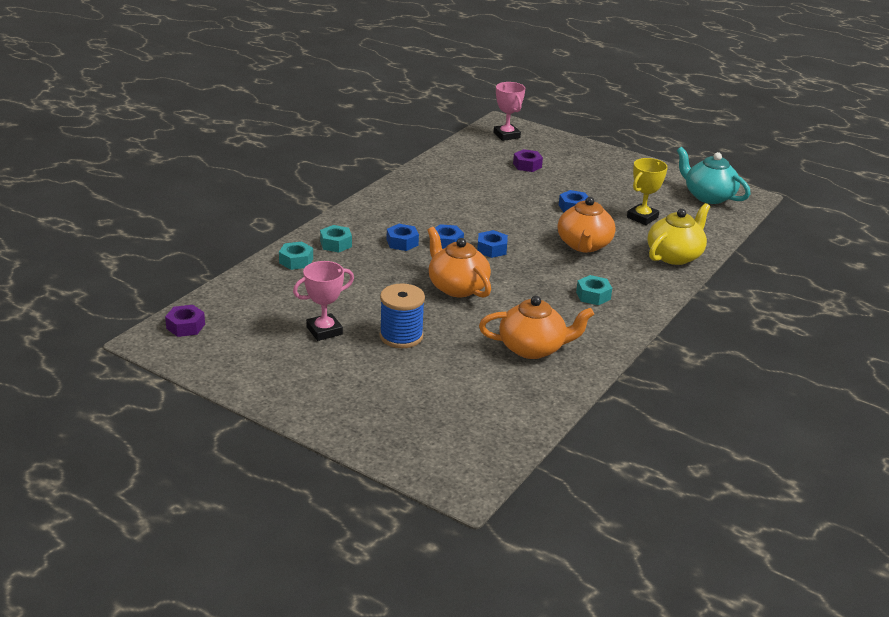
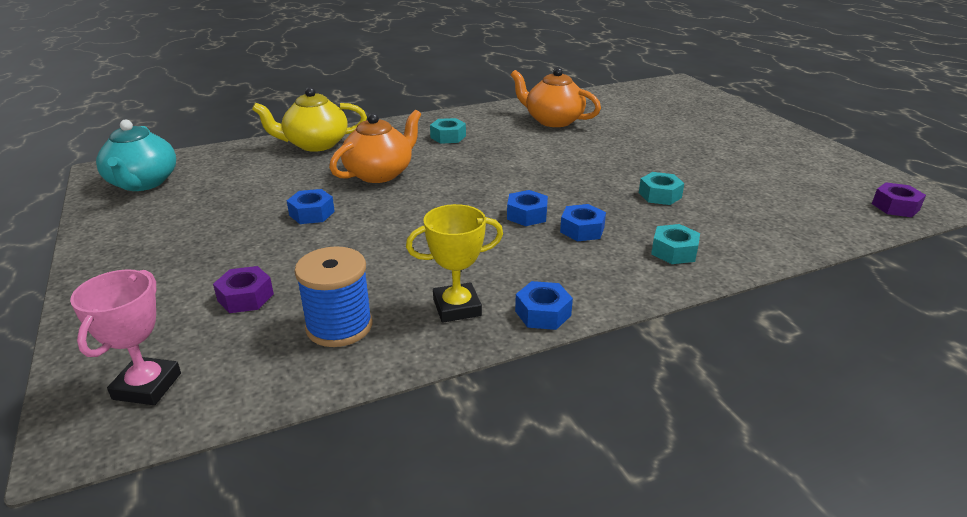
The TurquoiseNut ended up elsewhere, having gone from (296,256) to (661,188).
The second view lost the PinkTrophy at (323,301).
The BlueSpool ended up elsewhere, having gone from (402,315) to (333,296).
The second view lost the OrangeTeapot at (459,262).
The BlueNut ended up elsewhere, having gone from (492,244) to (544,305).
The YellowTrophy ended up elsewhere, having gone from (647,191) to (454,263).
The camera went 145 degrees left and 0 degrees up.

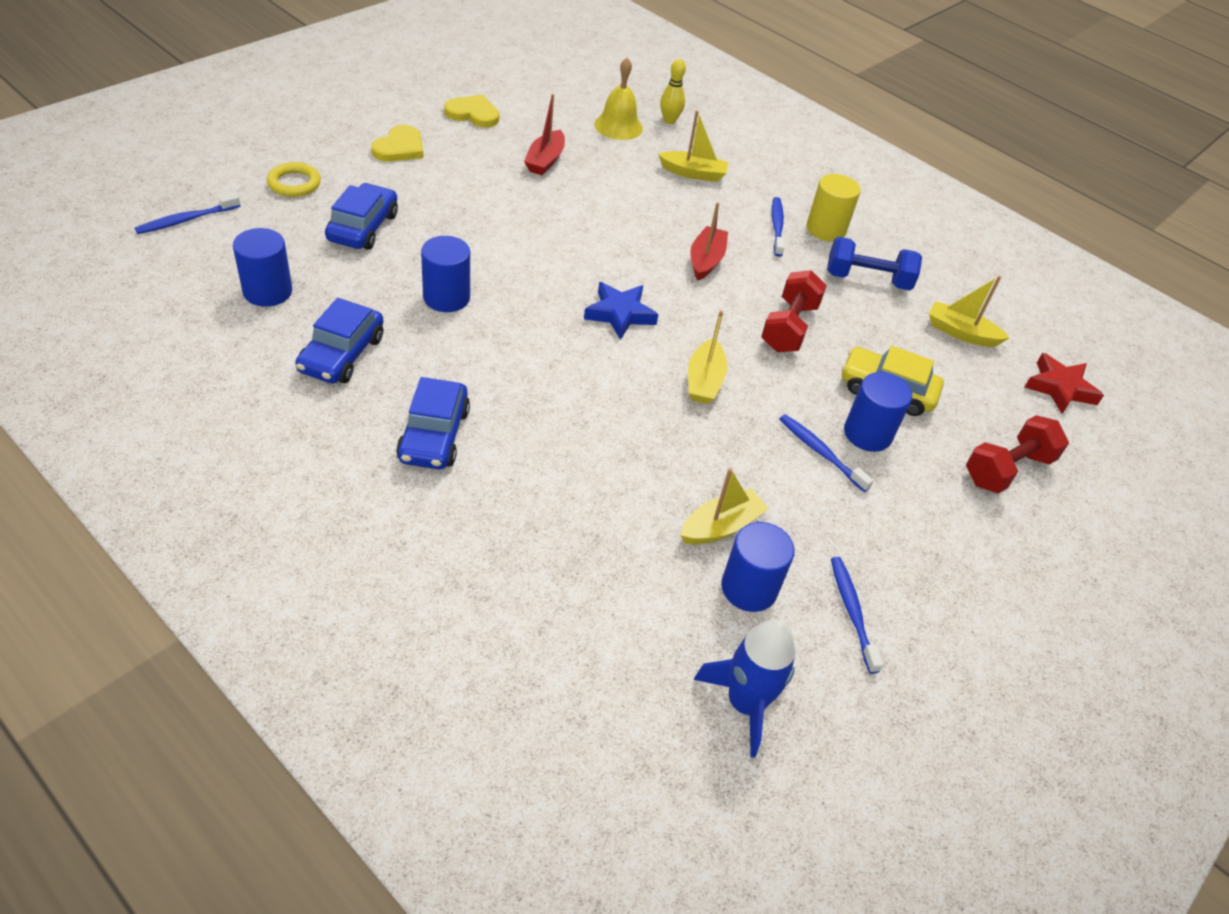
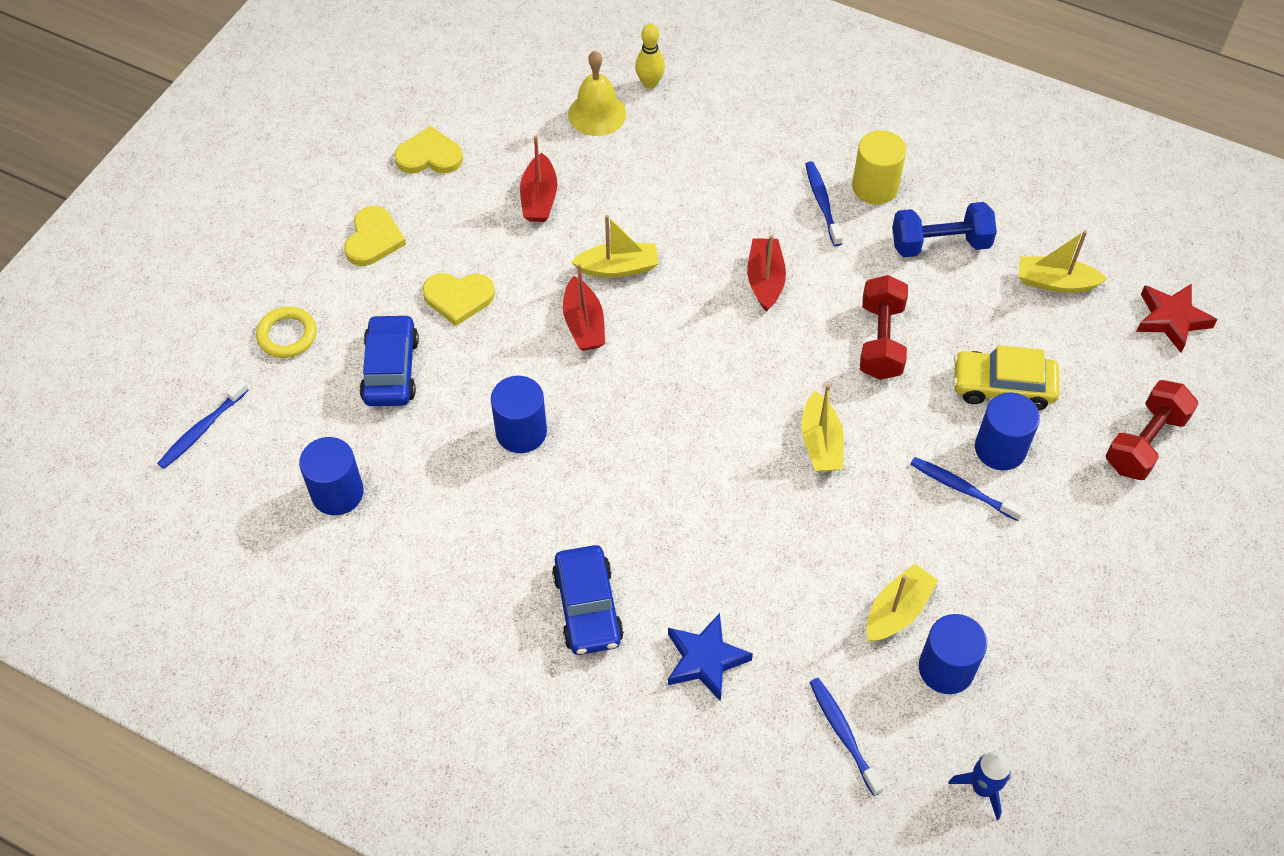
The second view lost the BlueCar at (339,341).
The BlueStar ended up elsewhere, having gone from (621,311) to (710,657).
The YellowBoat ended up elsewhere, having gone from (693,146) to (615,246).
The size of the BlueRocket at (744,688) changed by a factor of 0.65.
The BlueToothbrush ended up elsewhere, having gone from (857,615) to (846,737).
The second view gained the YellowHeart at (458,299).
The second view gained the RedBoat at (584,307).
The camera went 10 degrees left and 10 degrees up.

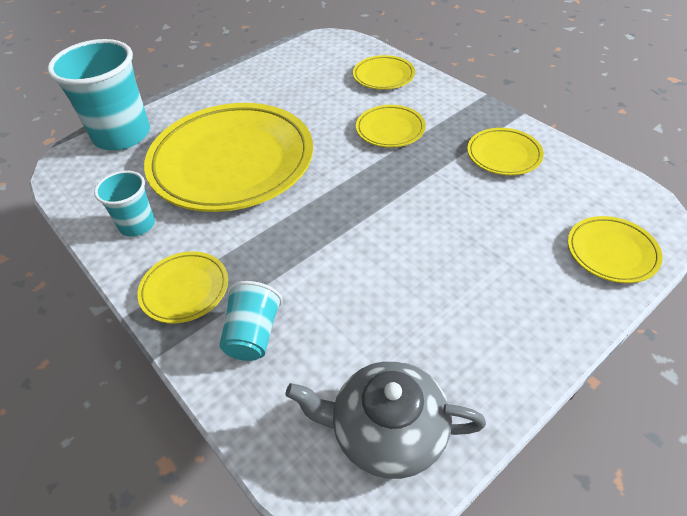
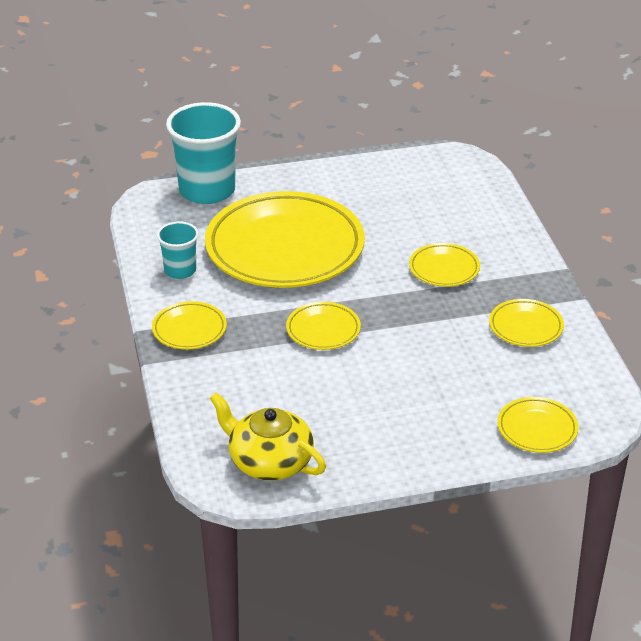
The second view lost the TurquoiseCup at (251,321).
What was the GreyTeapot at (385,420) turned into the YellowTeapot at (267,436).
The YellowPlate ended up elsewhere, having gone from (384,72) to (323,326).
The camera went 25 degrees right and 10 degrees down.

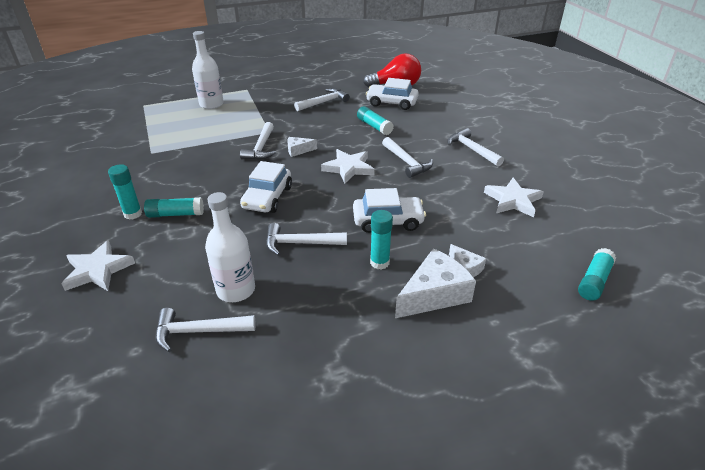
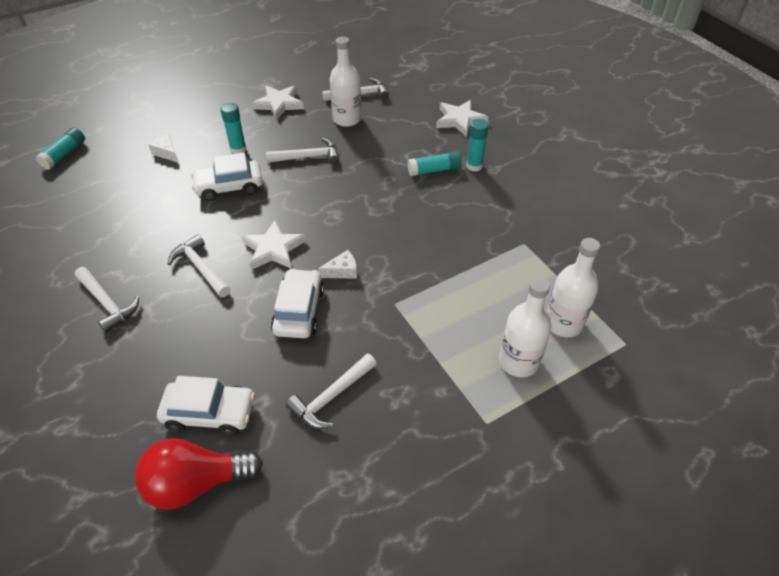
The second view lost the WhiteHammer at (258,141).
The WhiteCar ended up elsewhere, having gone from (266,187) to (297,303).
The second view lost the TurquoiseGlueStick at (375,120).
The second view lost the WhiteCheese at (435,283).
The WhiteStar ended up elsewhere, having gone from (514,197) to (278,102).
The second view gained the WhiteBottle at (573,287).
The camera went 170 degrees right and 10 degrees up.

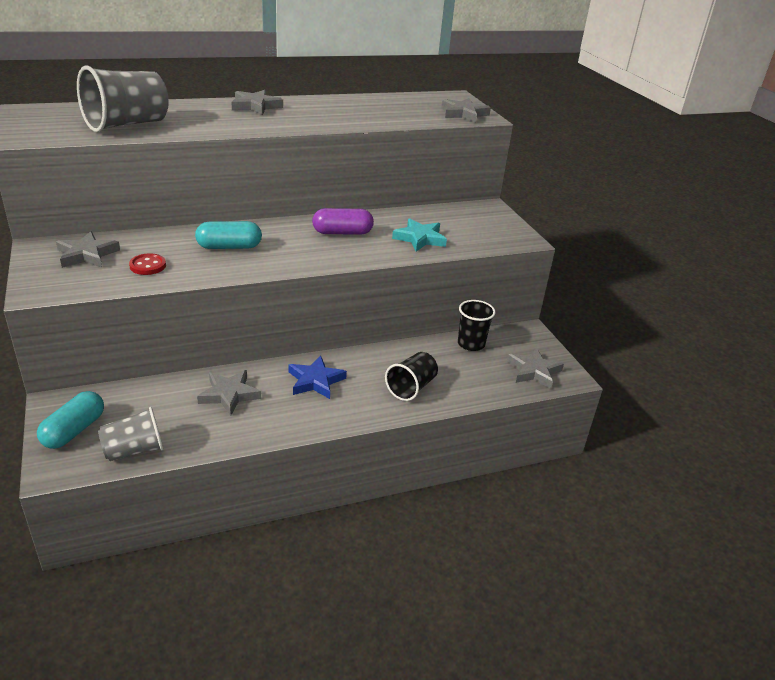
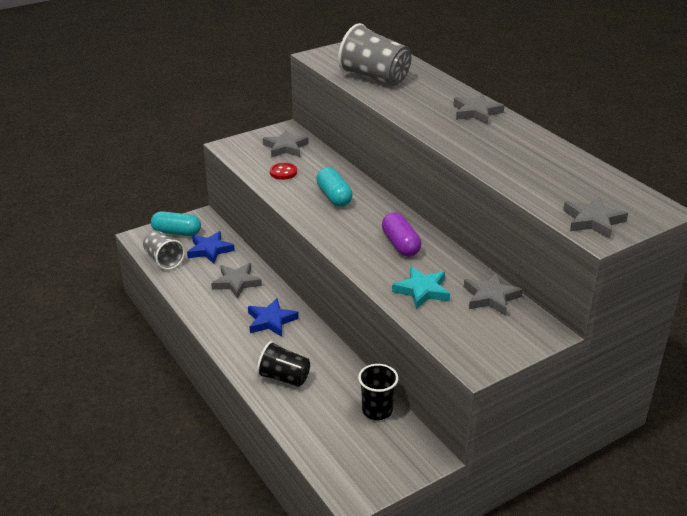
The GreyStar ended up elsewhere, having gone from (535,368) to (493,294).
The second view gained the BlueStar at (211,247).
The camera went 80 degrees right and 0 degrees up.

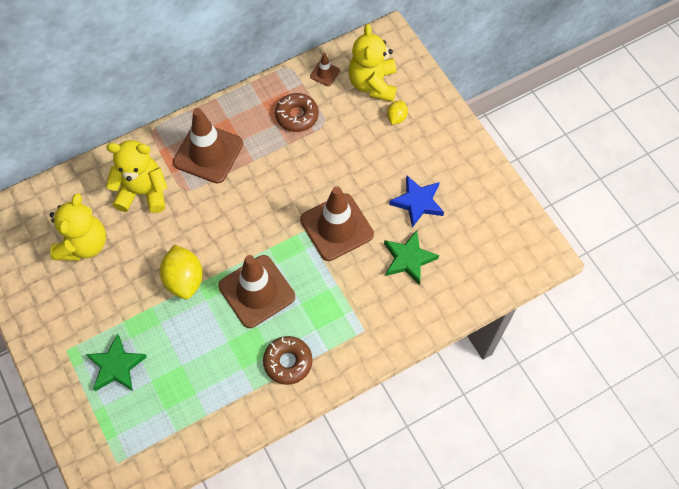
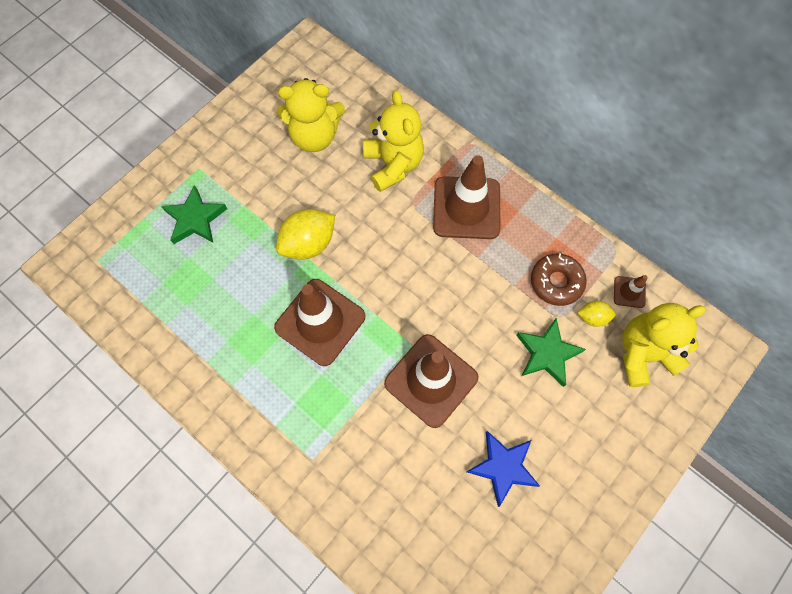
The second view lost the BrownDonut at (288,360).
The GreenStar ended up elsewhere, having gone from (411,257) to (551,352).
The YellowLemon ended up elsewhere, having gone from (397,112) to (597,314).
The camera went 70 degrees right and 5 degrees up.

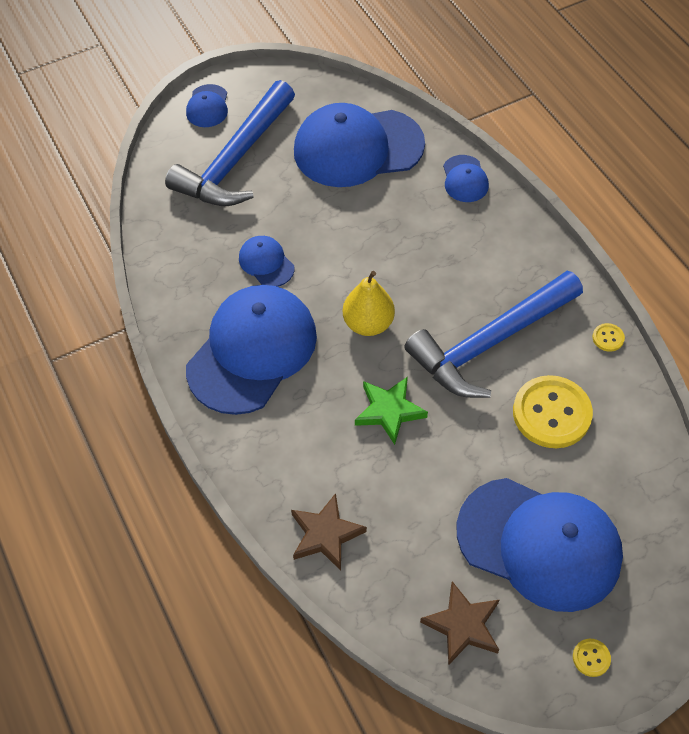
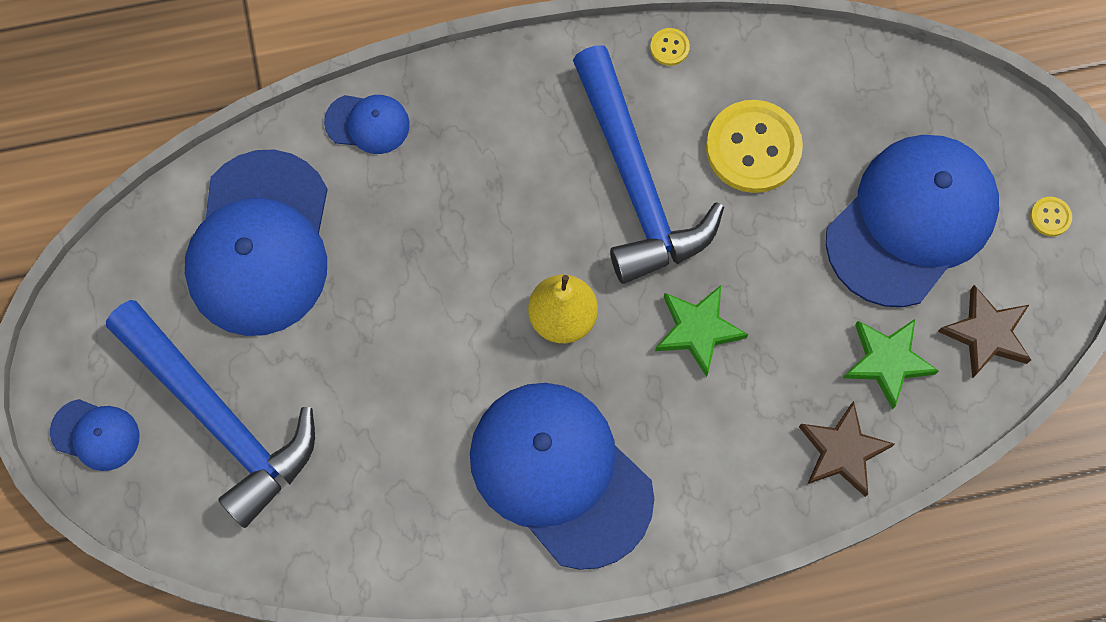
The second view lost the BlueCap at (266,261).
The second view gained the GreenStar at (891,364).
The camera went 75 degrees left and 15 degrees up.

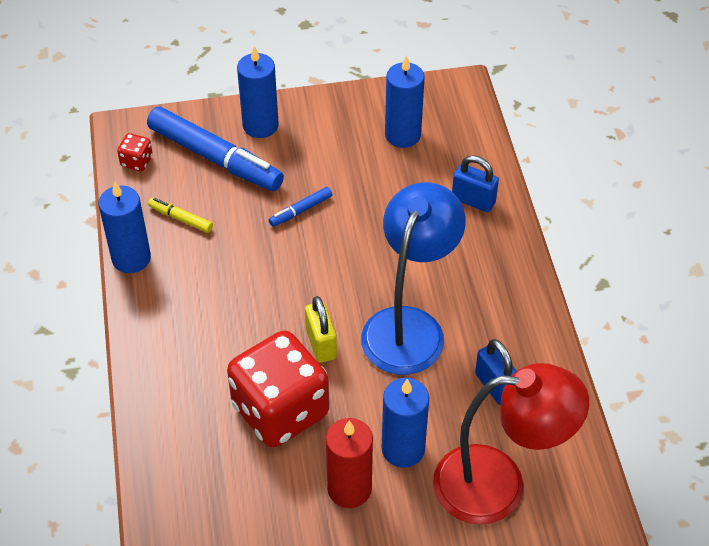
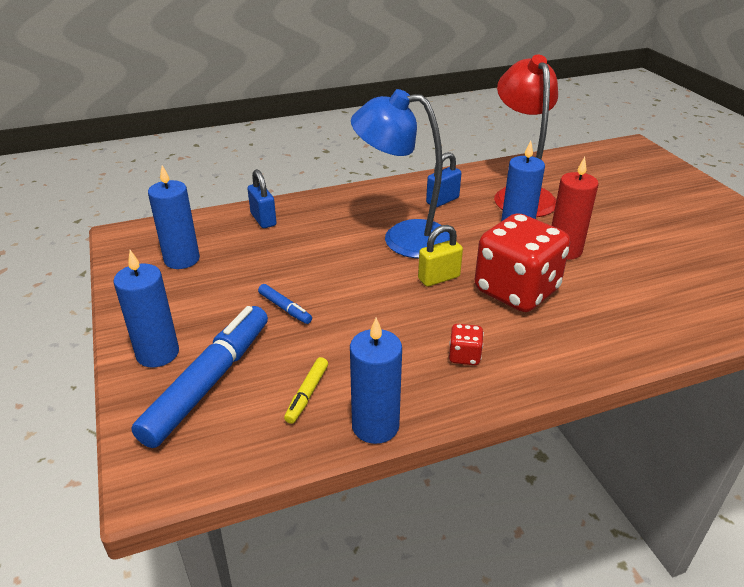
The RedDice ended up elsewhere, having gone from (135,152) to (466,344).
The BluePadlock at (475,183) ended up facing another way, 45 degrees counterclockwise from before.
The camera went 100 degrees left and 15 degrees down.

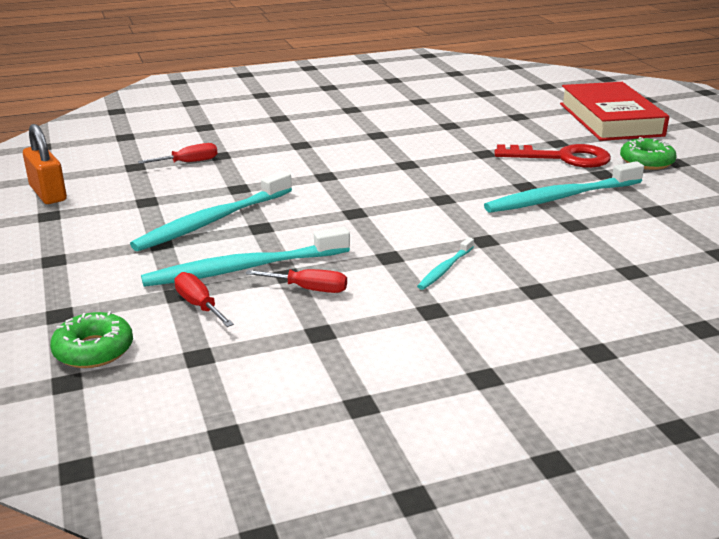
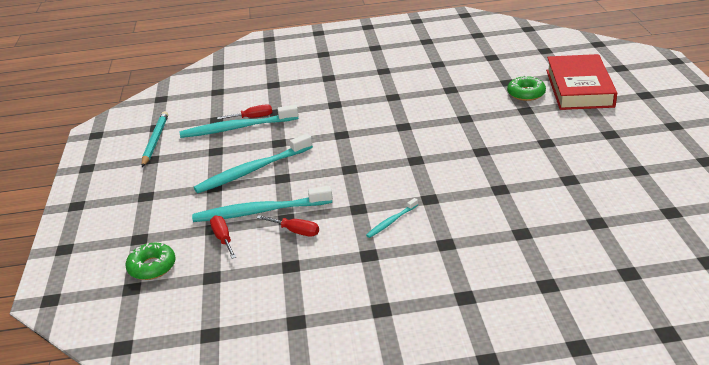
Where the OrangePadlock stood at (45,164), the TurquoisePencil came to stand at (155,139).
The TurquoiseToothbrush ended up elsewhere, having gone from (564,187) to (239,121).
The second view lost the RedKey at (552,156).
The GreenDonut ended up elsewhere, having gone from (648,153) to (526,88).
The camera went 15 degrees right and 5 degrees up.

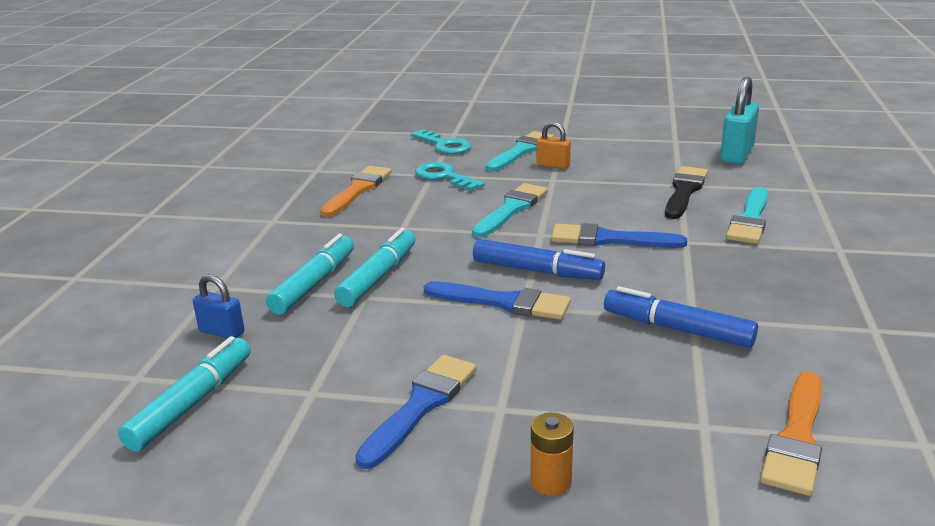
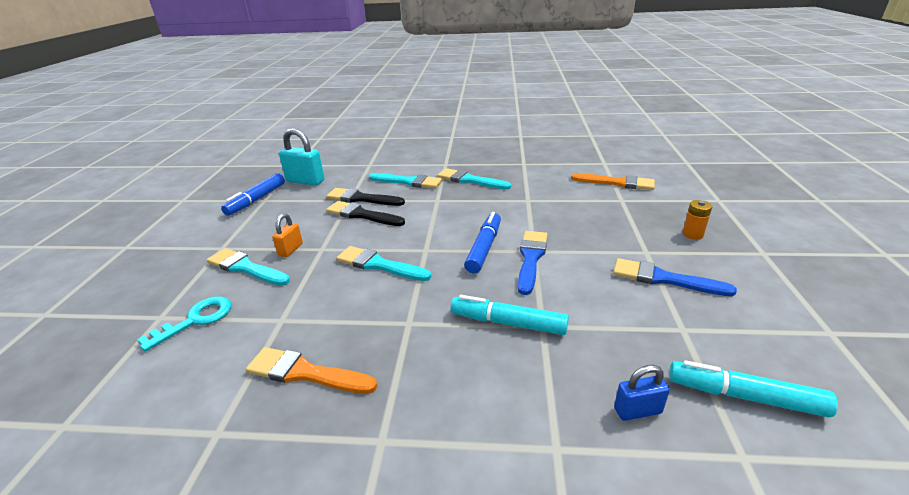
The BluePadlock at (218,306) ended up facing another way, 60 degrees clockwise from before.
The second view lost the TurquoiseMarker at (310,274).
The second view lost the TurquoiseKey at (450,176).
The second view lost the BlueBrush at (619,235).
The BlueMarker ended up elsewhere, having gone from (681,317) to (253,194).
The second view gained the BlackBrush at (365,213).
The second view gained the TurquoiseBrush at (474,179).
The camera went 95 degrees left and 5 degrees up.

